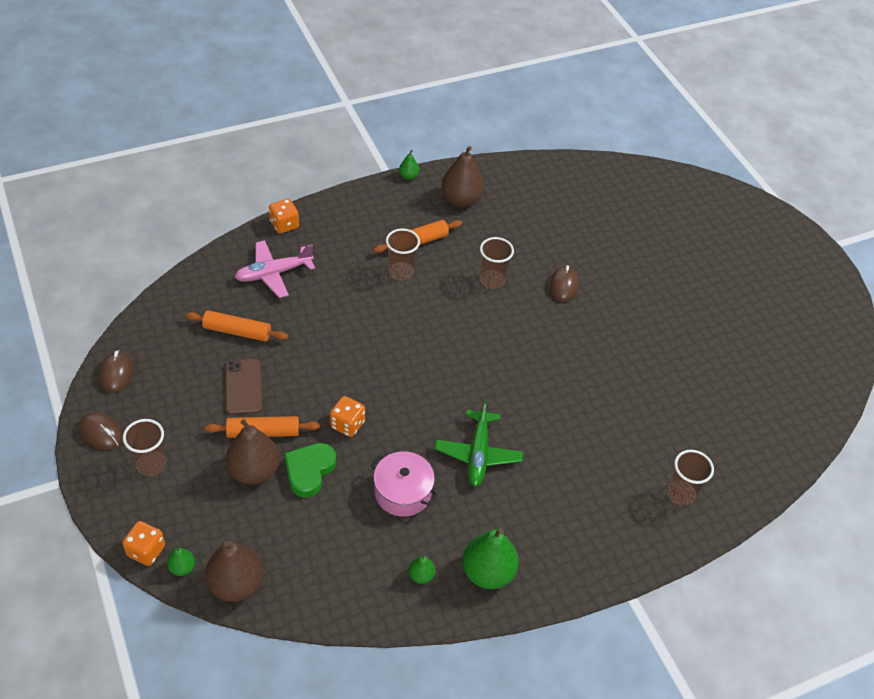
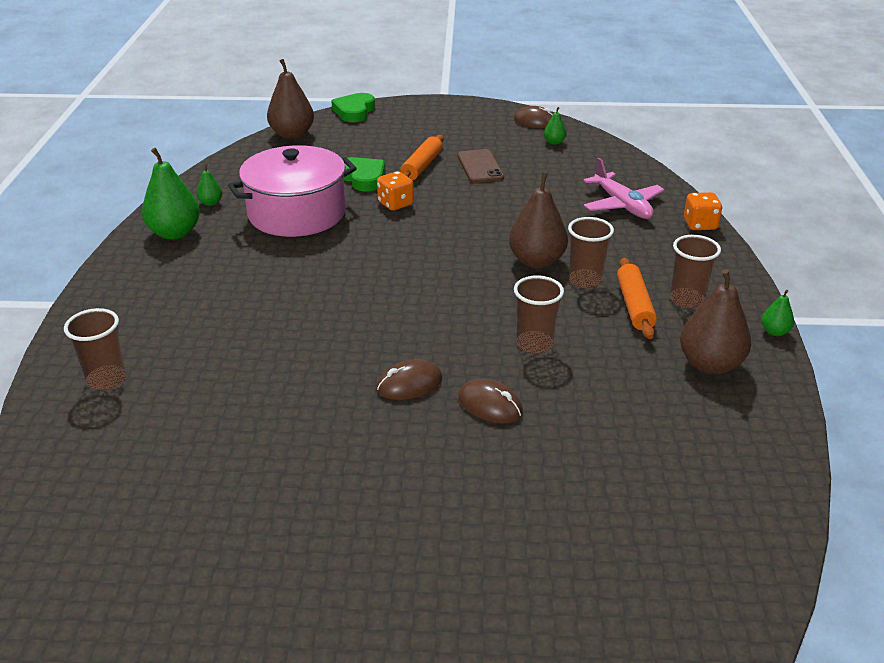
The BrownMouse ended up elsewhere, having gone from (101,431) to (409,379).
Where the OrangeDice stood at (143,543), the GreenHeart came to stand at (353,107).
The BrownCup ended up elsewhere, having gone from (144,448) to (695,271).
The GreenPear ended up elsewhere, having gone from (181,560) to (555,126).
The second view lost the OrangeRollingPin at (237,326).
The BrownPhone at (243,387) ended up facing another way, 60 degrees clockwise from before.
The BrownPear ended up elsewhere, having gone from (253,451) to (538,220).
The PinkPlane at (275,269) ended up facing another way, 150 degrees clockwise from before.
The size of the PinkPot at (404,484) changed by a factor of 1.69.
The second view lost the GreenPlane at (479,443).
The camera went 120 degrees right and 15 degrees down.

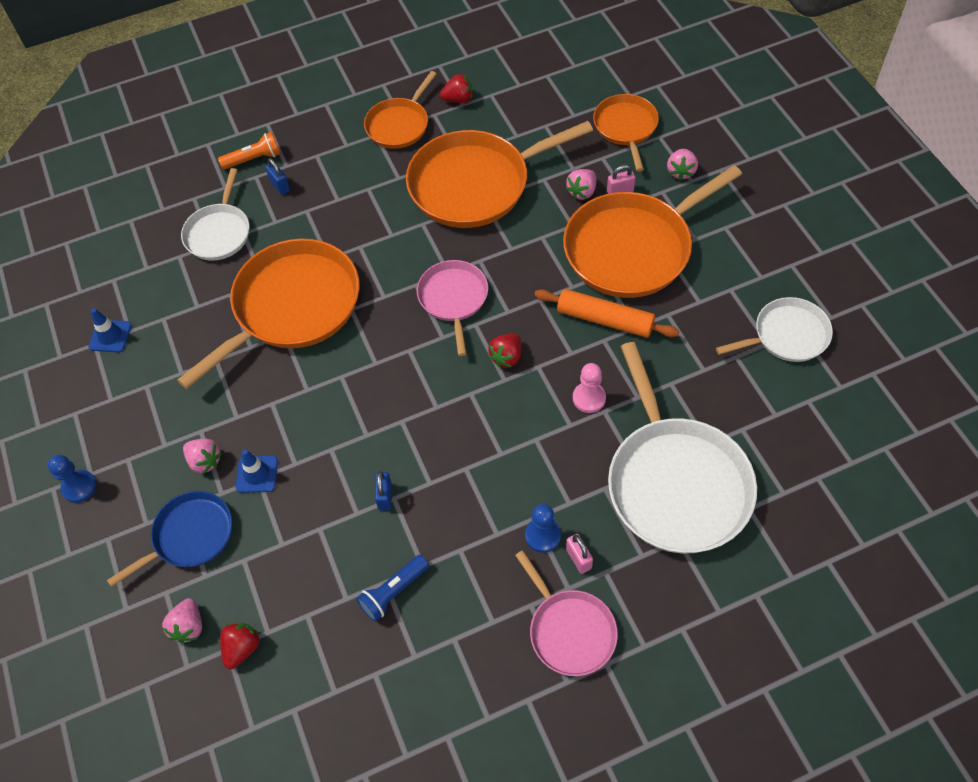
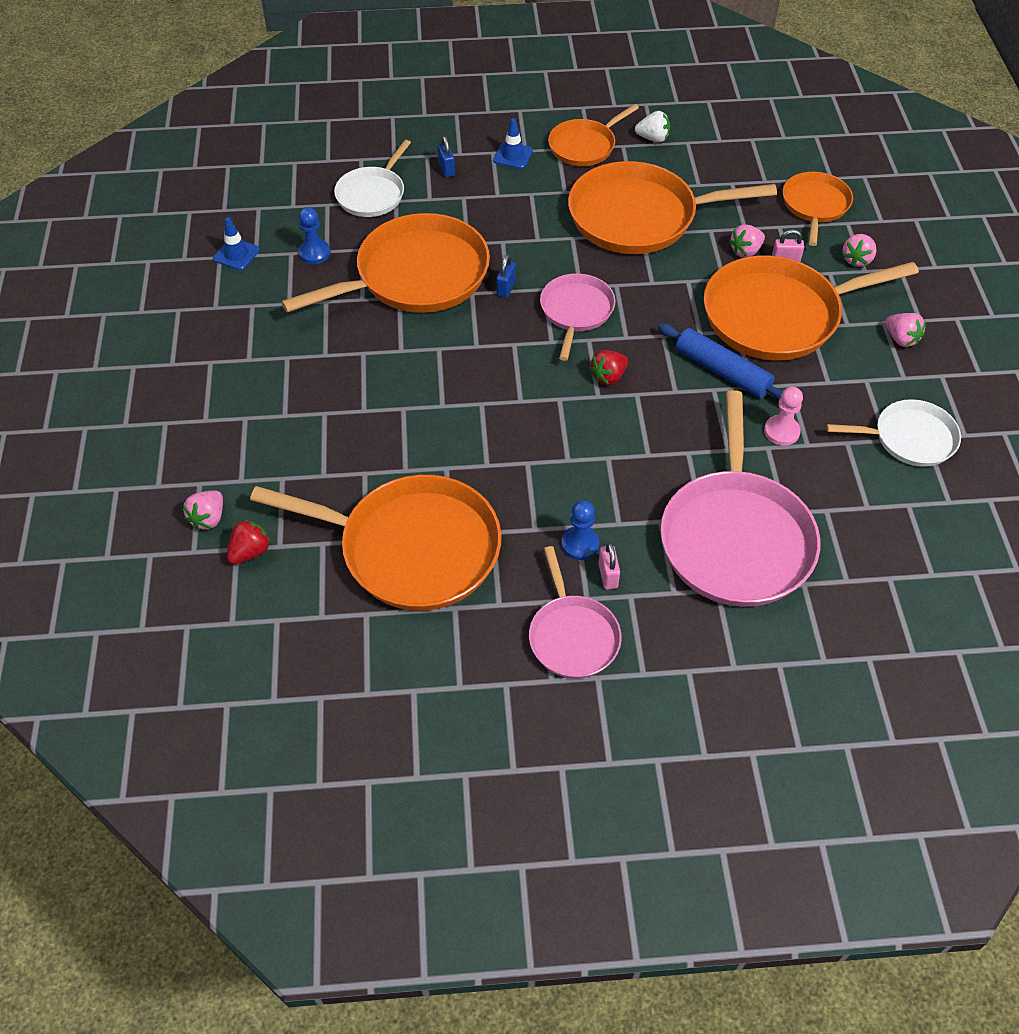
The BluePawn ended up elsewhere, having gone from (72,479) to (314,235).
The second view lost the BluePan at (169,539).
The PinkStrawberry ended up elsewhere, having gone from (202,456) to (905,330).
The second view lost the OrangeFlashlight at (249,151).
The BlueTrafficCone ended up elsewhere, having gone from (257,471) to (513,143).
Where the BlueFlashlight stood at (392,588), the OrangePan came to stand at (375,543).
The BluePadlock ended up elsewhere, having gone from (383,490) to (506,276).
What was the RedStrawberry at (456,88) turned into the WhiteStrawberry at (652,126).
What was the OrangeRollingPin at (606,313) turned into the BlueRollingPin at (721,362).
The PinkPawn ended up elsewhere, having gone from (589,388) to (783,416).
What was the WhitePan at (682,447) turned into the PinkPan at (740,498).
The camera went 15 degrees right and 5 degrees down.

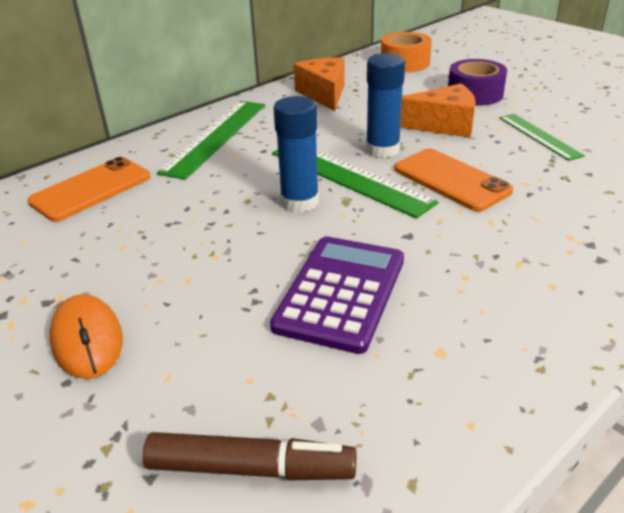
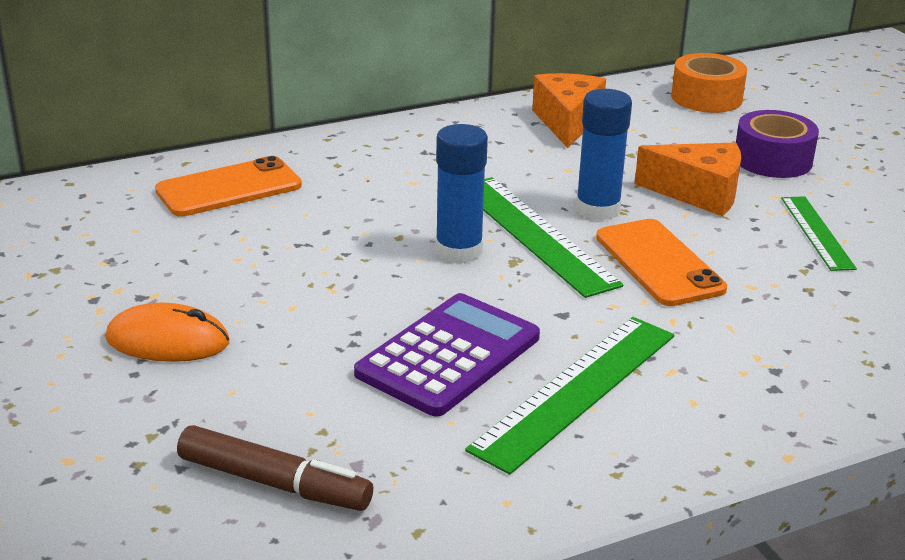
The OrangeMouse at (86,336) ended up facing another way, 75 degrees counterclockwise from before.
The GreenRuler ended up elsewhere, having gone from (211,140) to (569,396).
The camera went 15 degrees right and 5 degrees down.

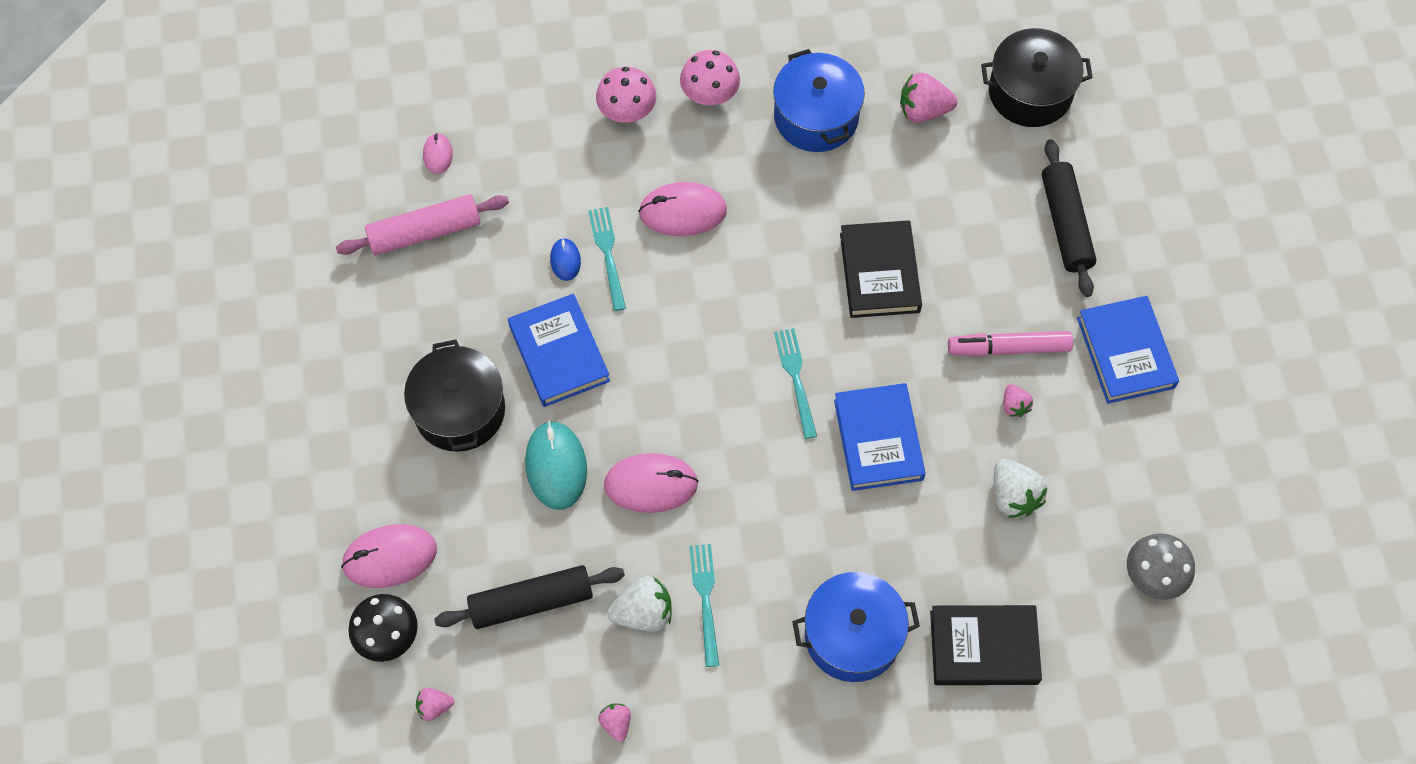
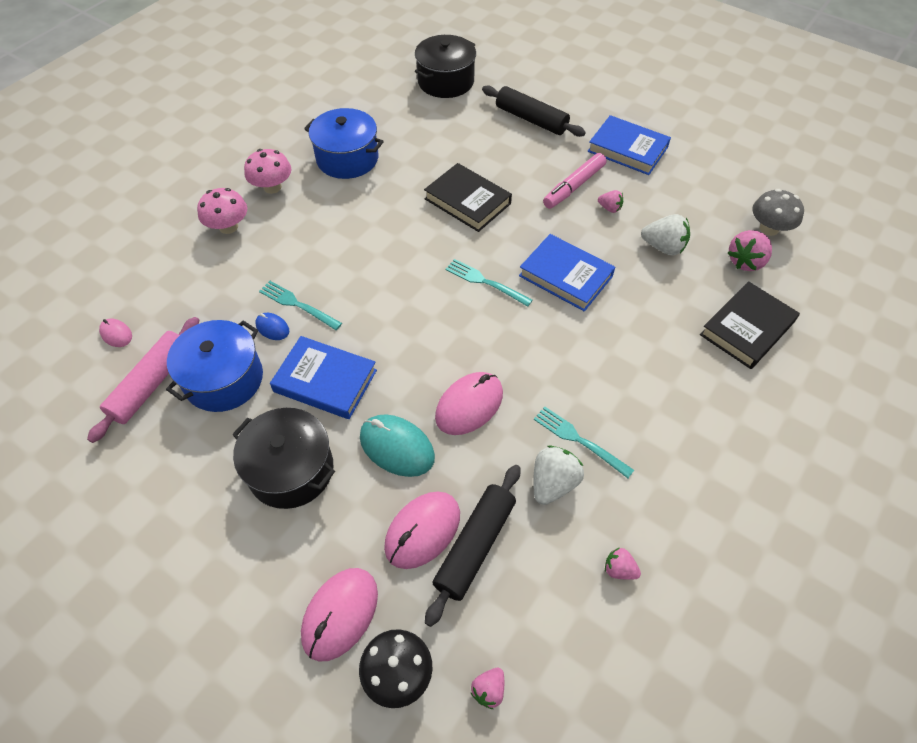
The PinkMouse ended up elsewhere, having gone from (682,209) to (422,530).
The BluePot ended up elsewhere, having gone from (856,627) to (214,366).
The PinkStrawberry ended up elsewhere, having gone from (928,98) to (750,250).
The camera went 45 degrees left and 10 degrees down.

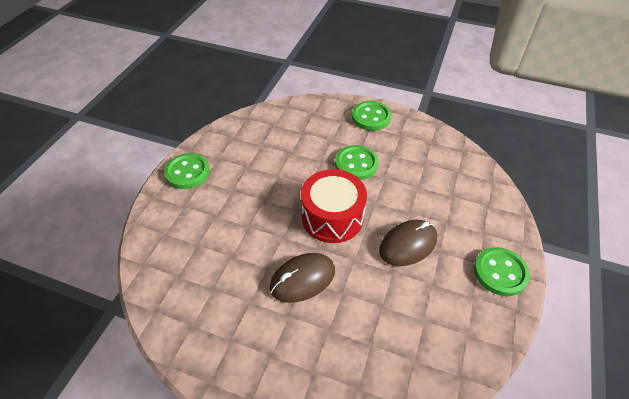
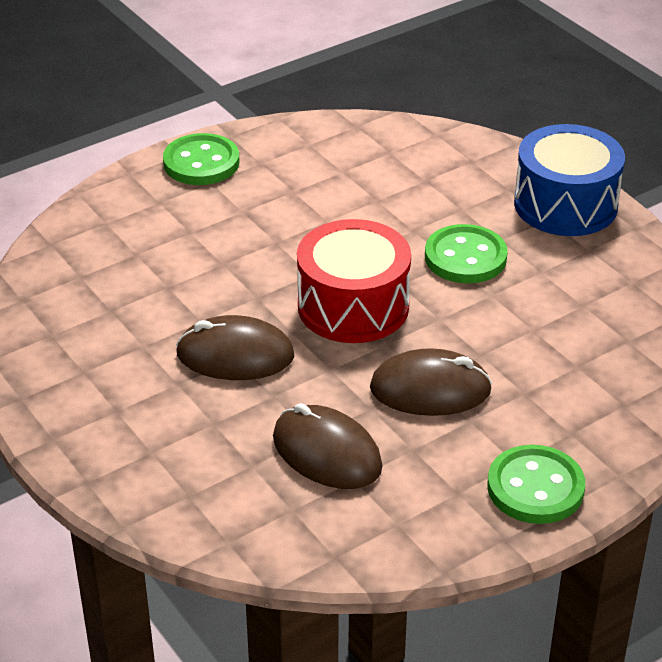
Where the GreenButton stood at (371,116), the BlueDrum came to stand at (569,180).
The second view gained the BrownMouse at (328,446).
The camera went 35 degrees right and 10 degrees down.

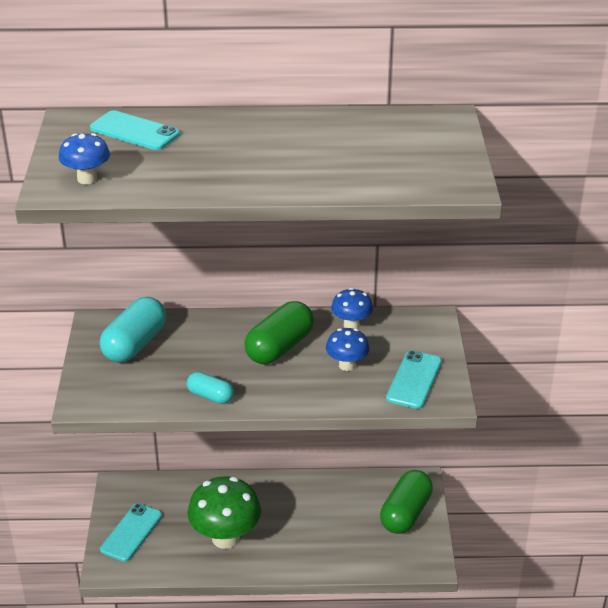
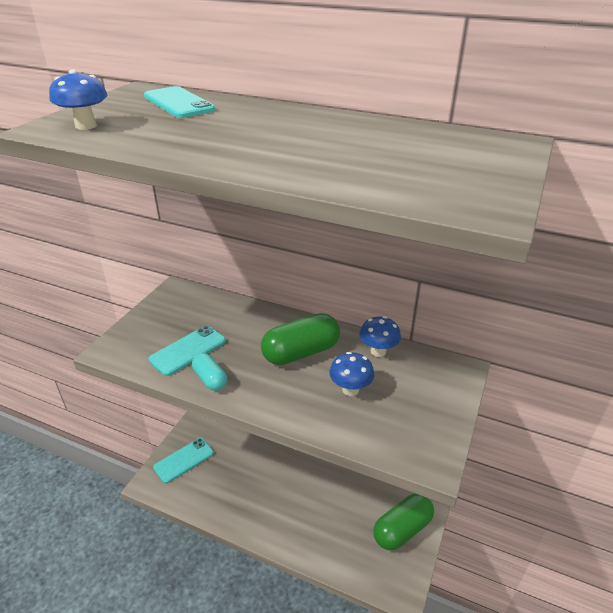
The second view lost the TurquoiseCapsule at (133,330).
The second view lost the GreenMushroom at (224,512).
The TurquoisePhone ended up elsewhere, having gone from (414,379) to (187,350).
The camera went 25 degrees right and 0 degrees up.

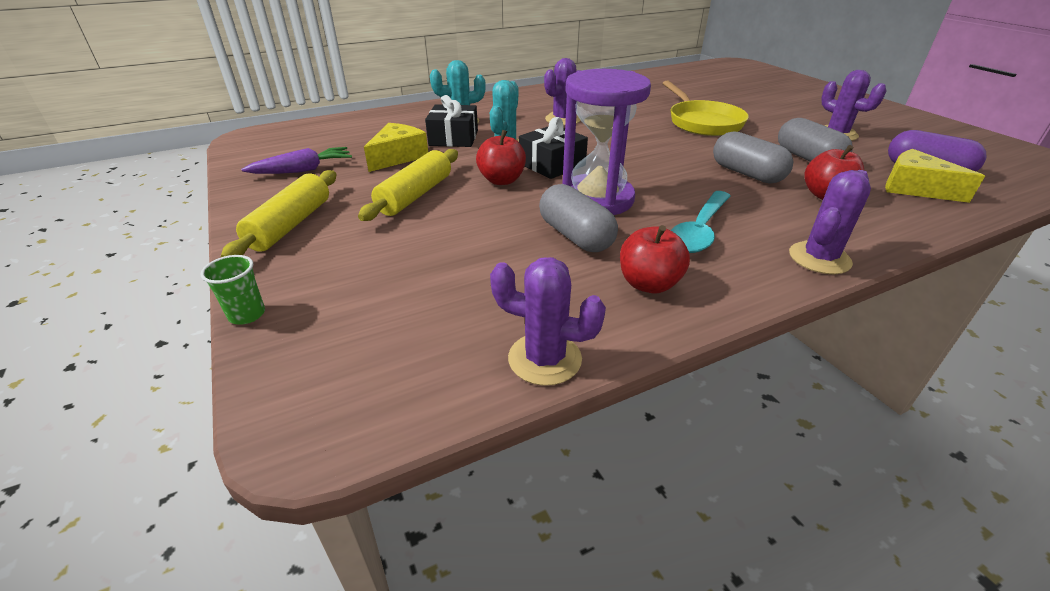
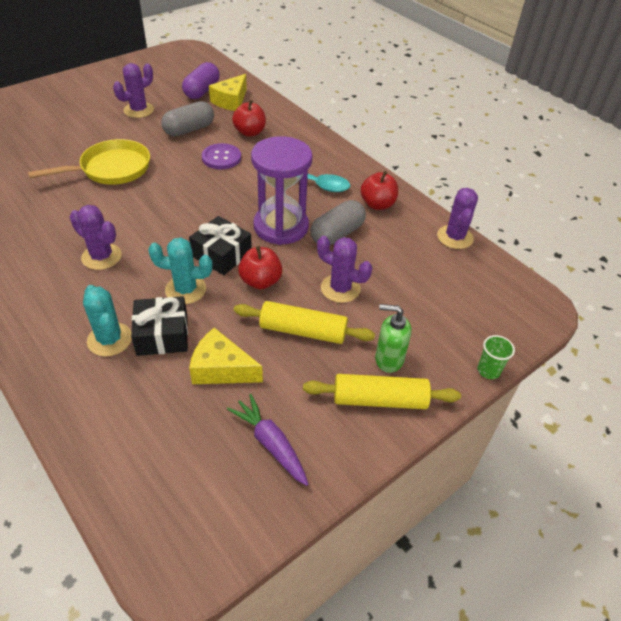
Where the GreyCapsule stood at (753,157), the PurpleButton came to stand at (221,156).
The PurpleCactus ended up elsewhere, having gone from (830,222) to (344,269).
The second view gained the GreenSoapDispenser at (393,338).
The camera went 105 degrees left and 10 degrees up.

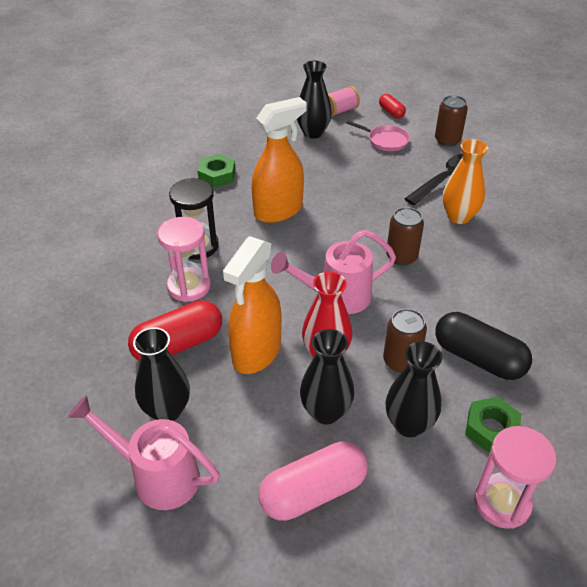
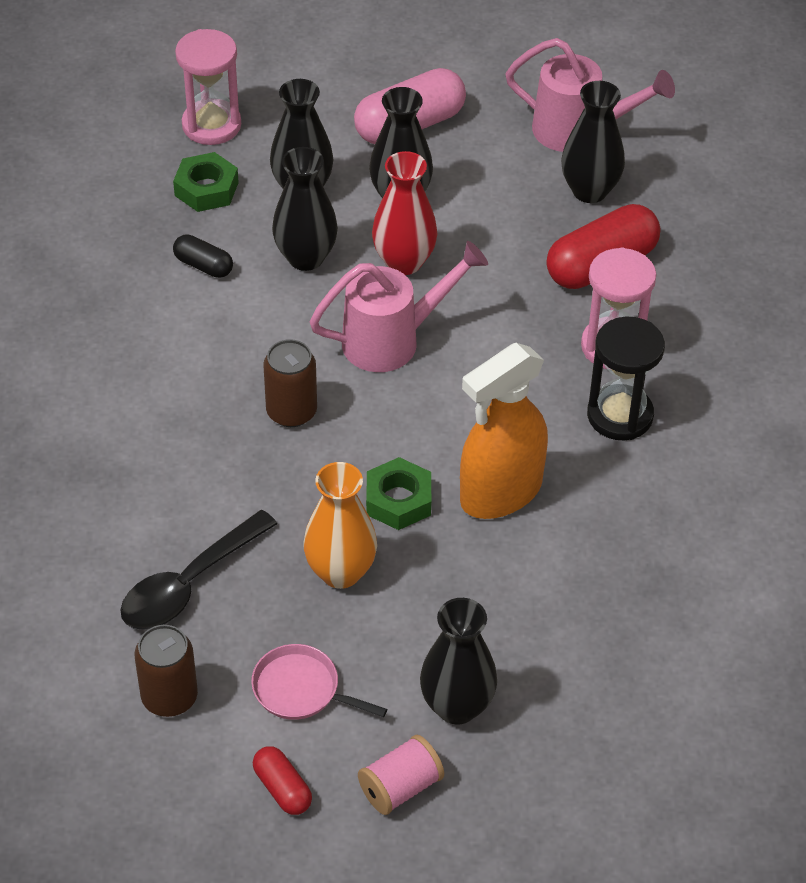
The GreenNut ended up elsewhere, having gone from (216,171) to (398,493).
The second view lost the OrangeSprayBottle at (252,305).
Where the BrownCan stood at (405,340), the BlackVase came to stand at (305,209).
The size of the BlackCapsule at (483,346) changed by a factor of 0.52.
The OrangeVase ended up elsewhere, having gone from (465,181) to (340,525).
The camera went 175 degrees right and 5 degrees up.

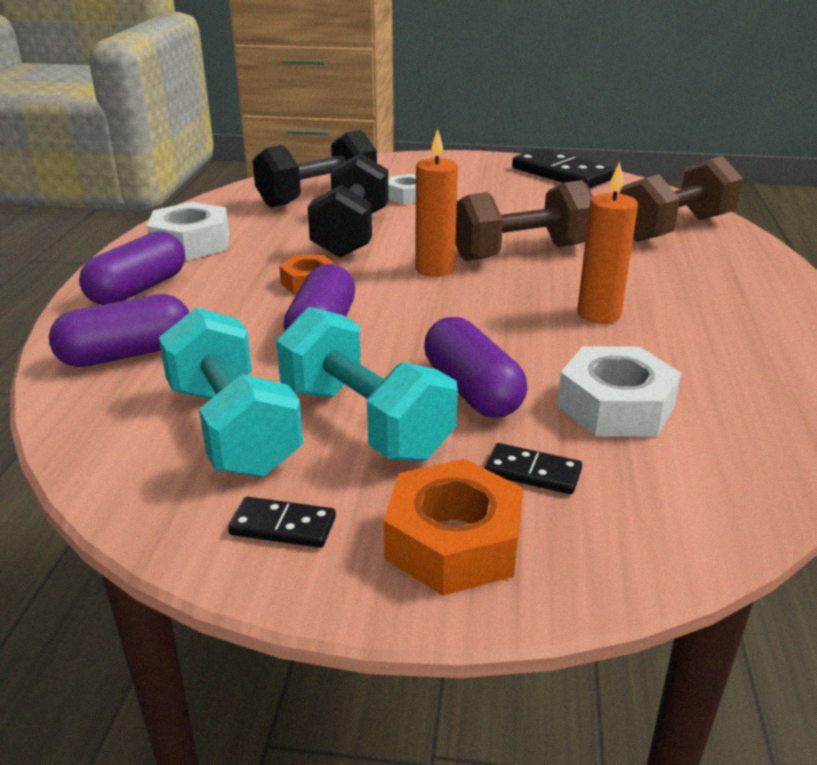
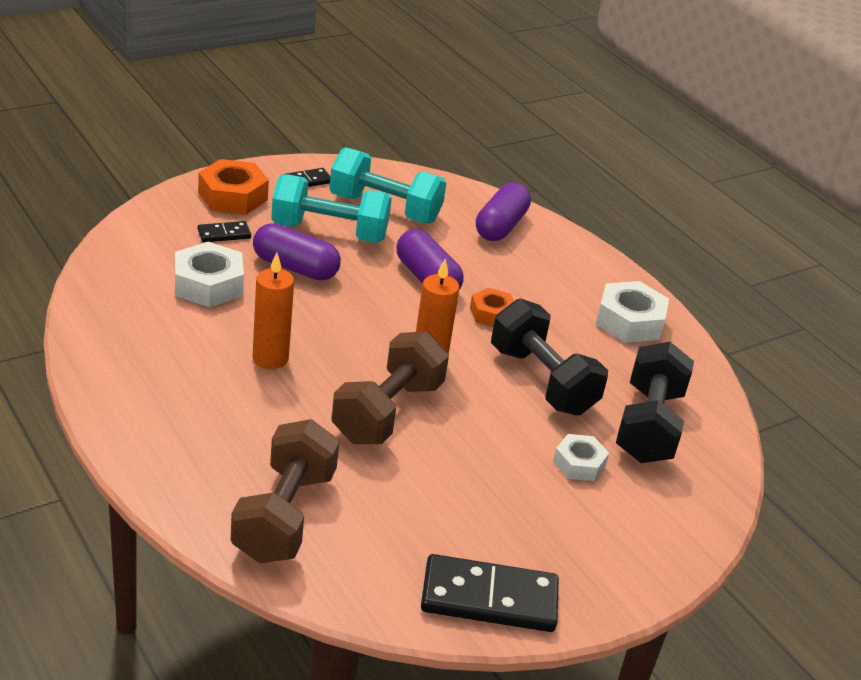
The second view lost the PurpleCapsule at (132,268).
The camera went 135 degrees right and 5 degrees up.

